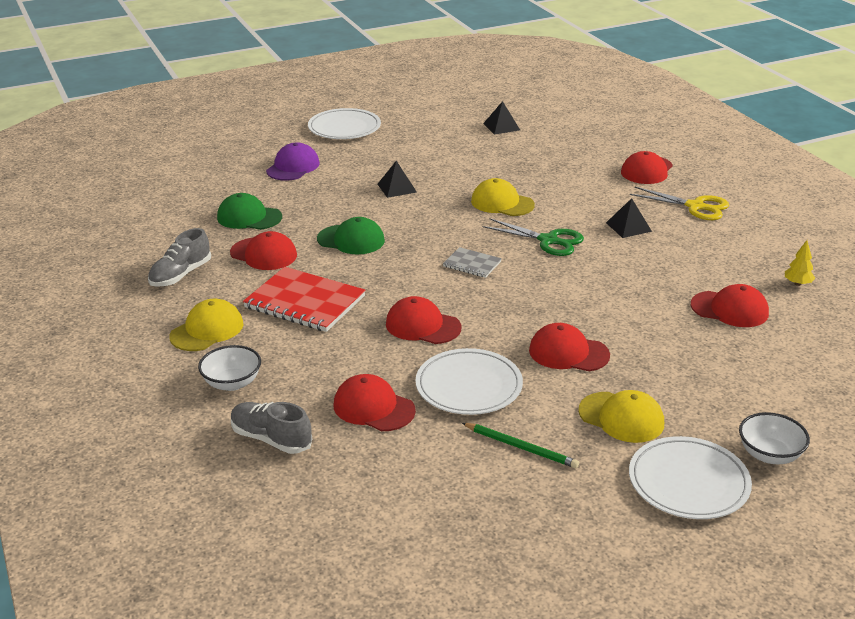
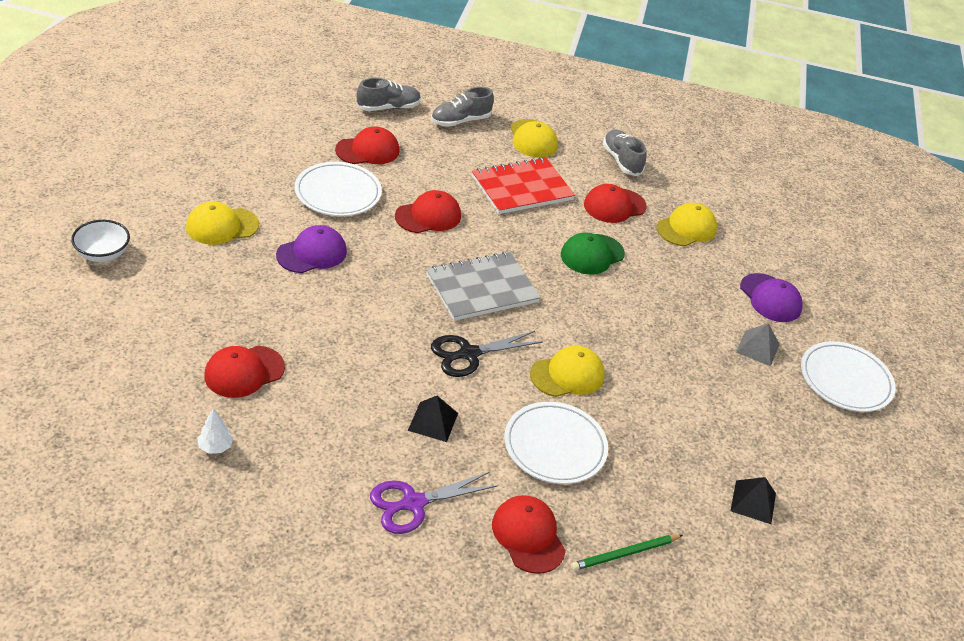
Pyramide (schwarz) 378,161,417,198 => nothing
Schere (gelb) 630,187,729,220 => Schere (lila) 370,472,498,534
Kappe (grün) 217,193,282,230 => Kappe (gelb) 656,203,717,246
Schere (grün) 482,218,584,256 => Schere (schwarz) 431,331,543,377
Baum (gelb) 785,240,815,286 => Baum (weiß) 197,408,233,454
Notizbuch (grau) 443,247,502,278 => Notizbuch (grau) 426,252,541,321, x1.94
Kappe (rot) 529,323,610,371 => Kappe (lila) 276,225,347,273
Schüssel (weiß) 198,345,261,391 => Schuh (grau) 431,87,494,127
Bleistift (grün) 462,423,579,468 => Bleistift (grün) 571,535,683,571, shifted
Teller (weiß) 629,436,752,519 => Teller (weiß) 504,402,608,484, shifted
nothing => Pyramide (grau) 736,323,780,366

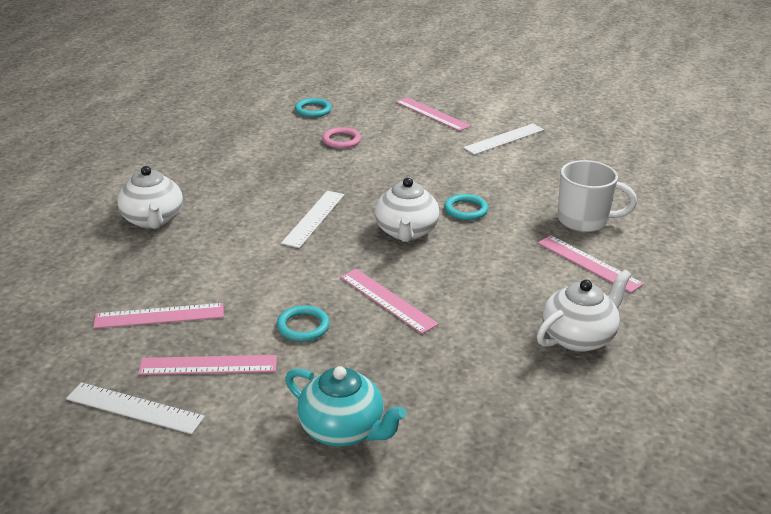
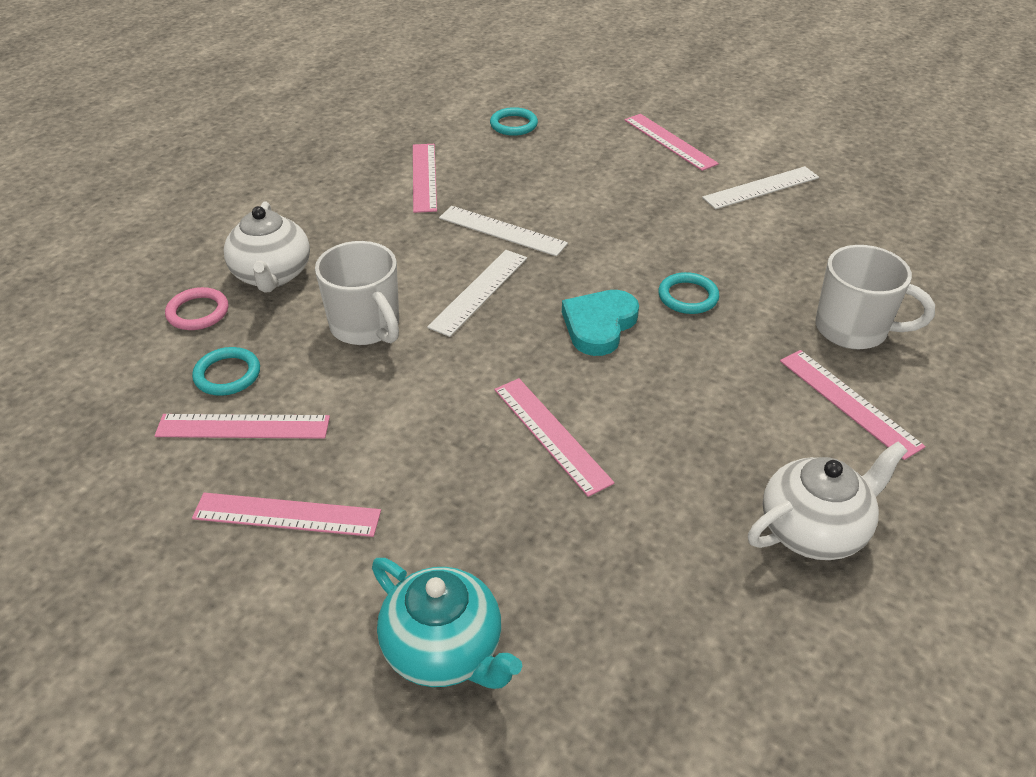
Ring (rosa) 322,127,361,149 => Ring (rosa) 165,287,228,330, shifted
Teekanne (weiß) 375,177,439,242 => Herz (türkis) 562,290,639,356
Ring (türkis) 277,305,330,342 => Ring (türkis) 192,347,260,396, shifted
Lineal (weiß) 66,382,205,434 => Lineal (weiß) 439,206,568,256, shifted
nothing => Lineal (rosa) 413,144,437,213
nothing => Tasse (weiß) 315,241,399,345

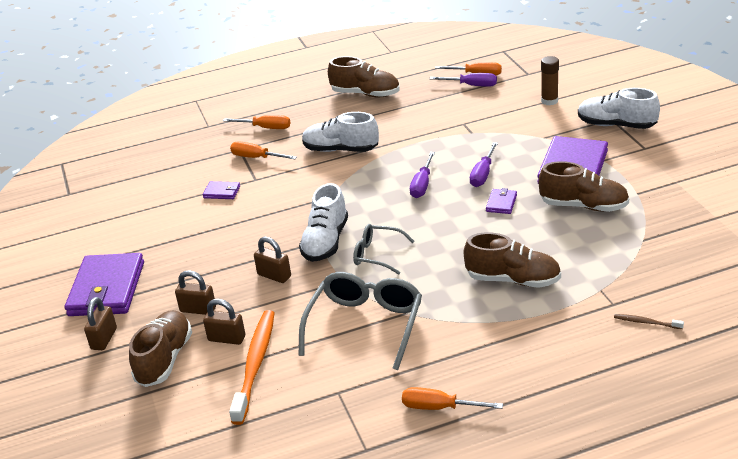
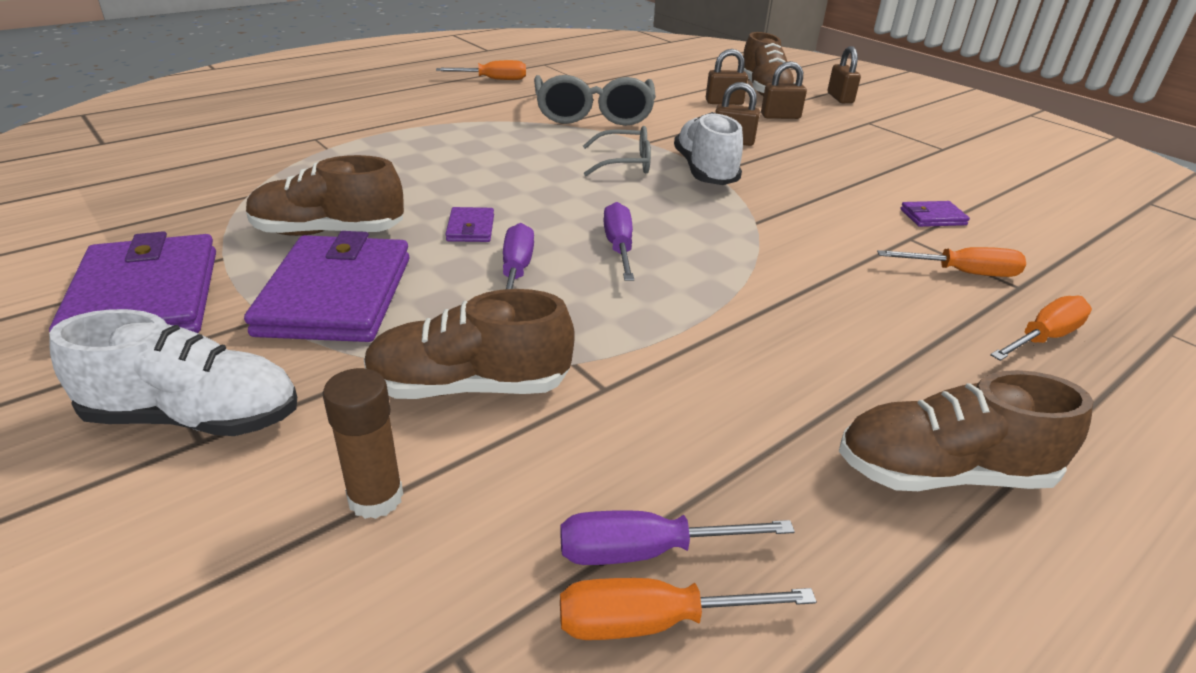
Schuh (weiß) 302,112,379,152 => nothing
Schraubenzieher (orange) 223,115,290,129 => Schraubenzieher (orange) 990,296,1092,361, 150 degrees clockwise
Schuh (braun) 464,232,561,288 => Schuh (braun) 363,289,575,399, shifted
Geldbörse (lila) 64,253,144,316 => Geldbörse (lila) 49,231,216,333, shifted
Zahnbürste (orange) 229,310,275,425 => nothing
Zahnbürste (braun) 614,314,684,329 => nothing

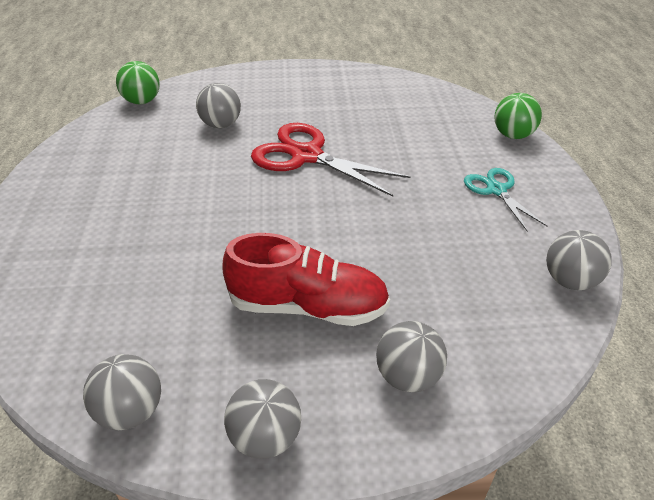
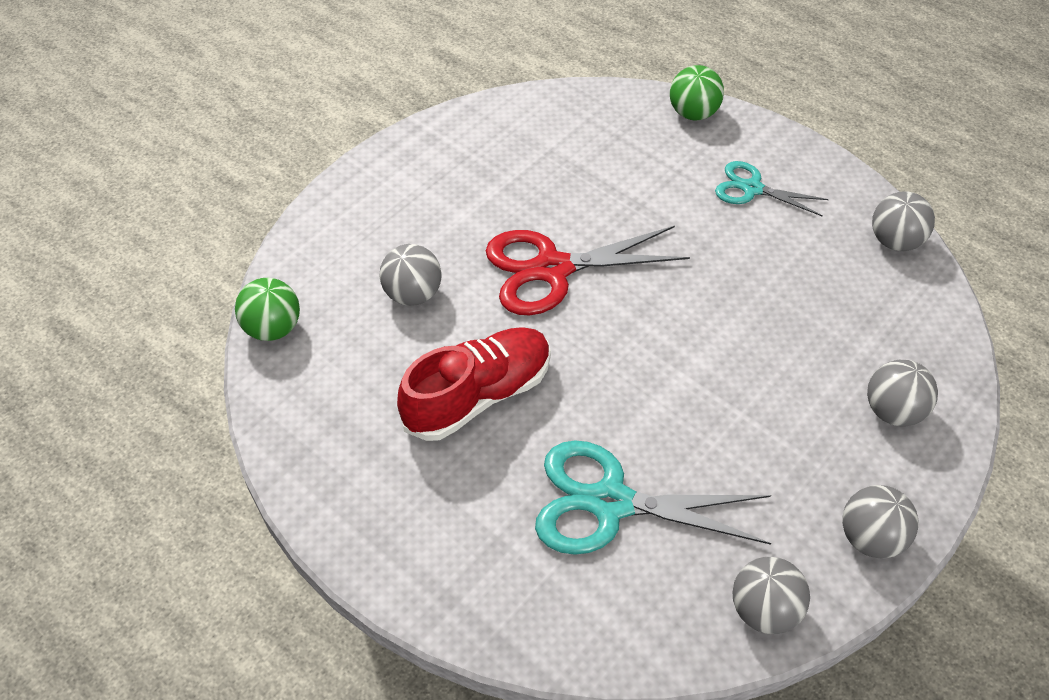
Schuh (rot) 223,233,390,326 => Schuh (rot) 397,327,551,441, shifted
nothing => Schere (türkis) 535,440,772,555

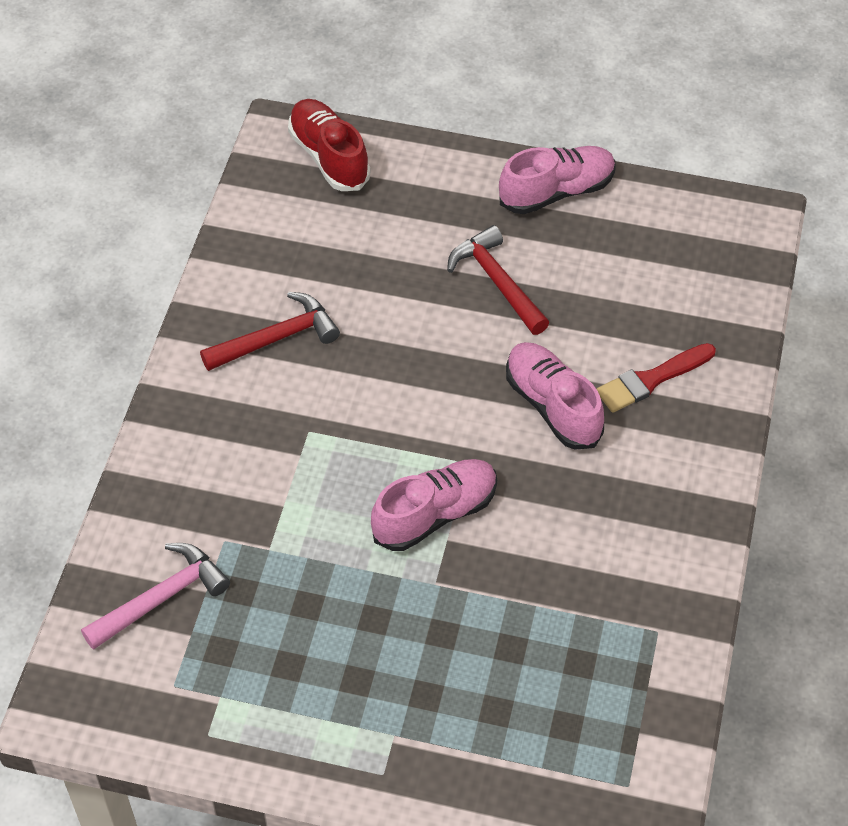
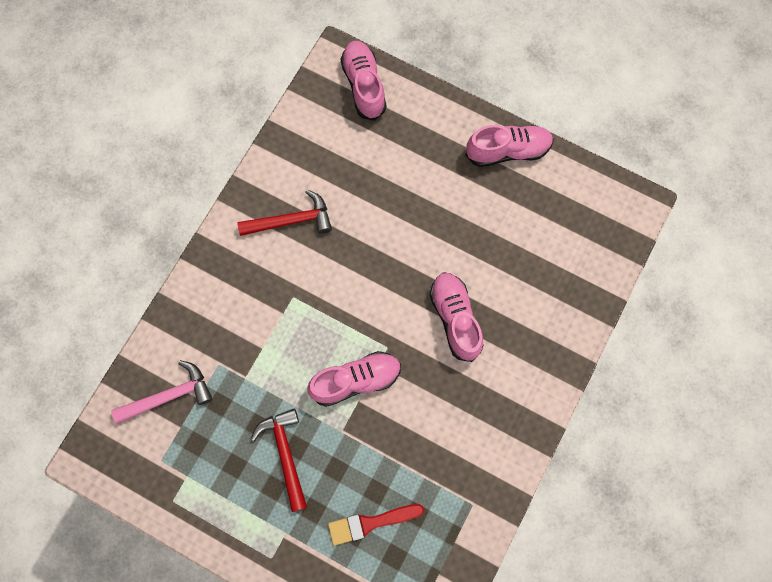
Schuh (rot) 288,99,370,191 => Schuh (rosa) 341,41,386,121
Hammer (rot) 447,225,549,335 => Hammer (rot) 251,408,307,512, shifted
Pinsel (rot) 597,343,716,413 => Pinsel (rot) 328,504,424,546, shifted

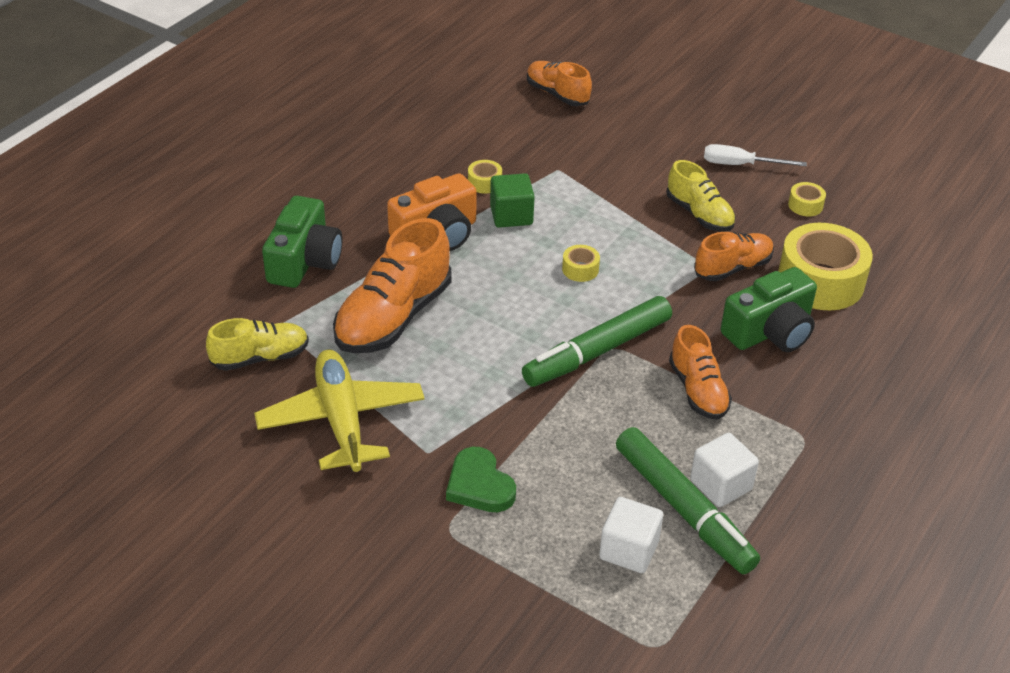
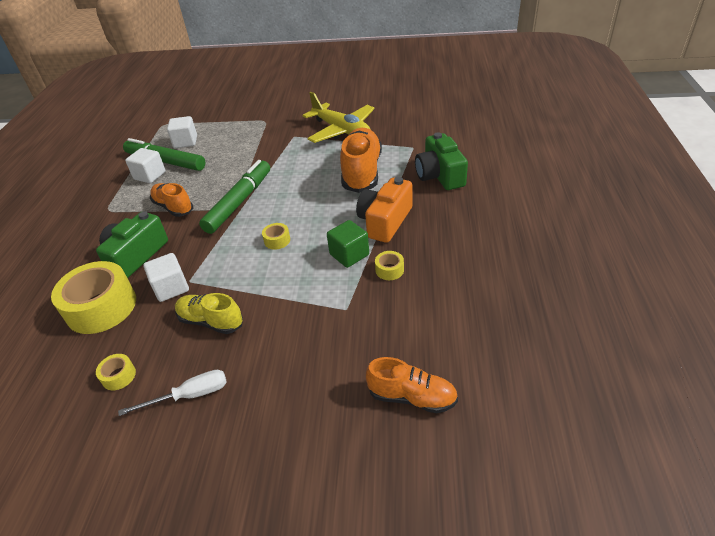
Schuh (orange) 694,232,774,281 => Kubus (weiß) 143,253,189,302
Schuh (gelb) 206,318,309,371 => nothing
Herz (grün) 446,447,516,512 => nothing

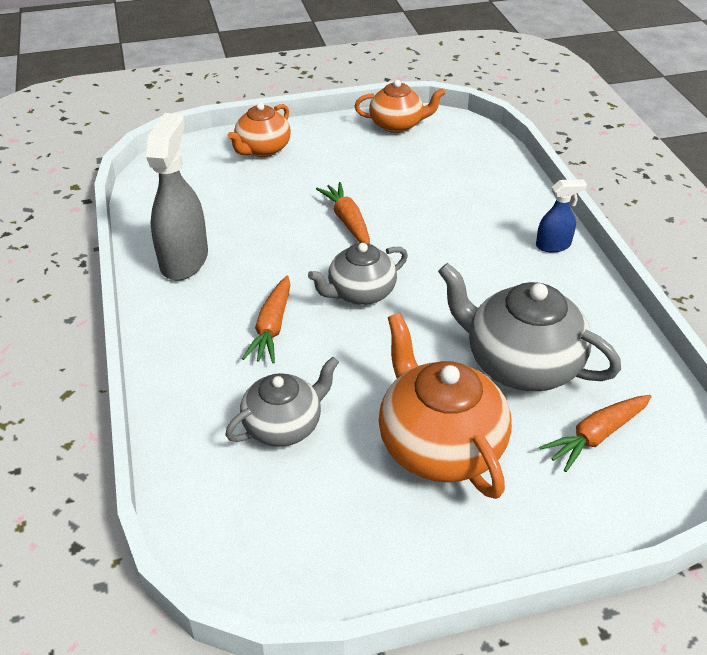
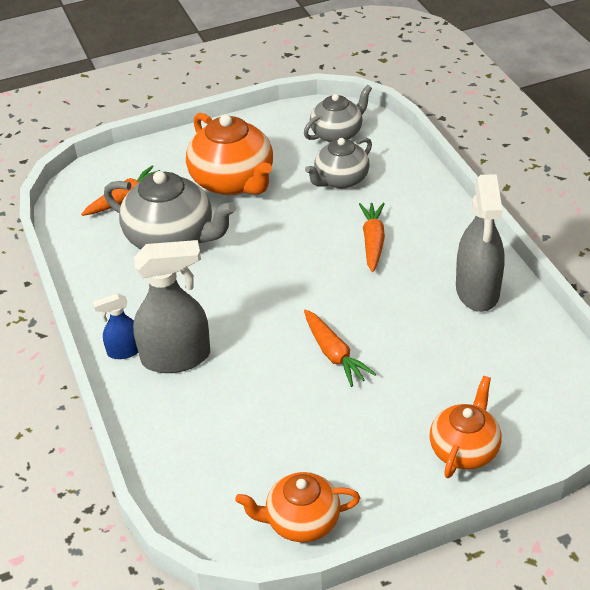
Teekanne (grau) 308,243,408,305 => Teekanne (grau) 304,85,372,142, shifted
nothing => Sprühflasche (grau) 133,240,210,373

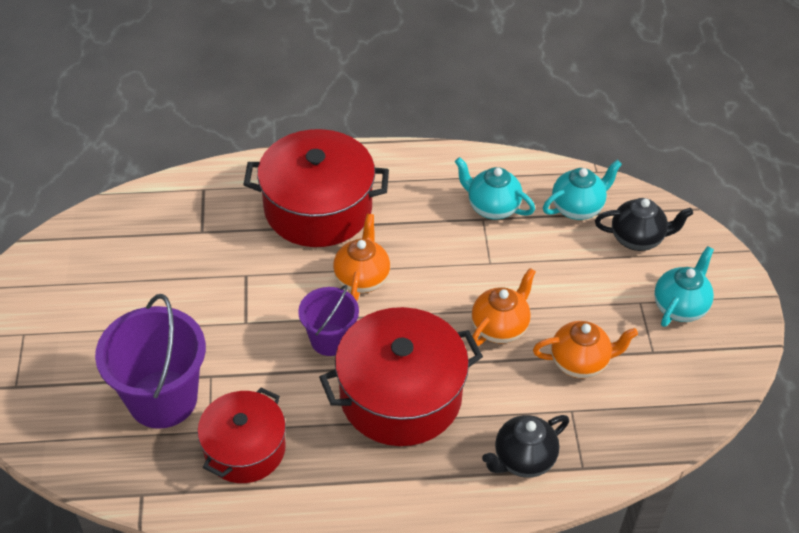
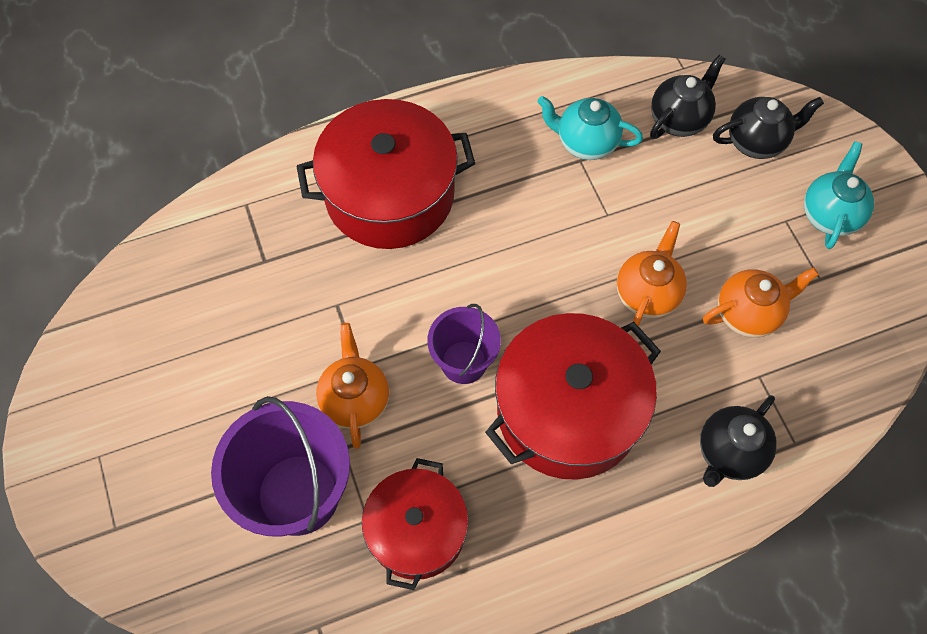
Teekanne (türkis) 543,160,622,220 => Teekanne (schwarz) 650,55,725,139
Teekanne (orange) 333,214,390,301 => Teekanne (orange) 316,323,389,449, shifted

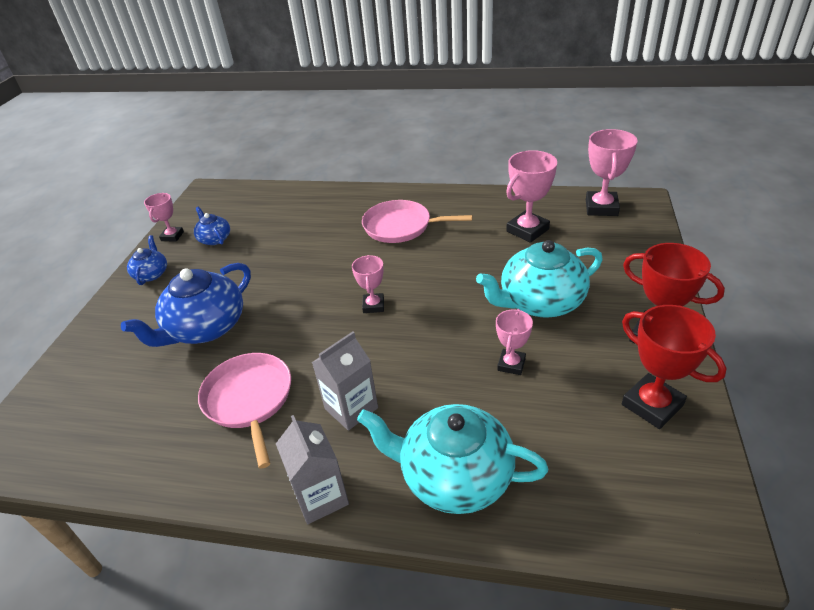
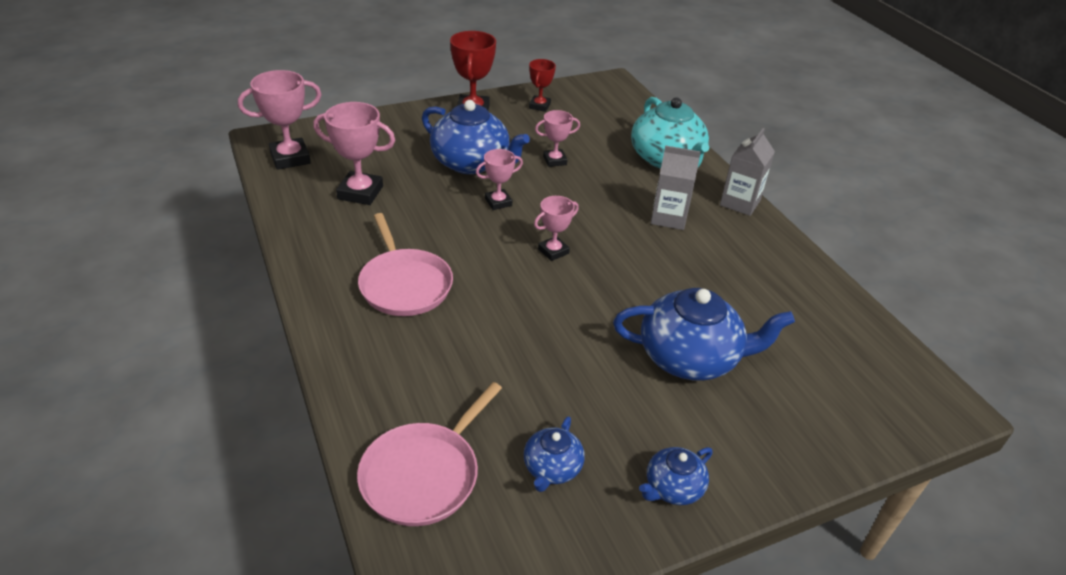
Pokal (rosa) 144,193,184,242 => Pokal (rosa) 476,149,523,210, shifted
Teekanne (türkis) 476,240,603,318 => Teekanne (blau) 422,100,530,174
Pokal (rot) 622,305,727,429 => Pokal (rot) 529,59,556,112, x0.60
Pfanne (rosa) 198,353,291,469 => Pfanne (rosa) 357,382,502,526, shifted

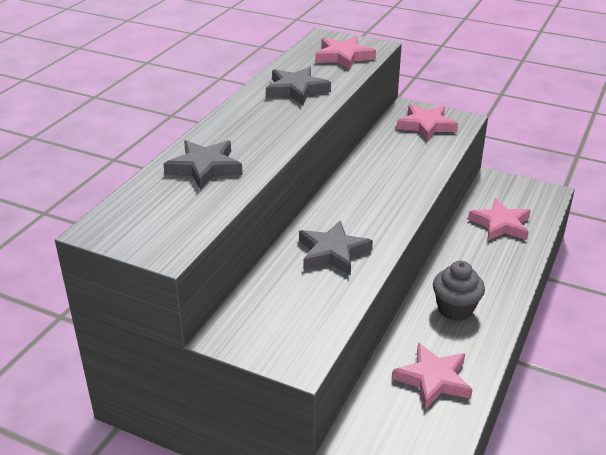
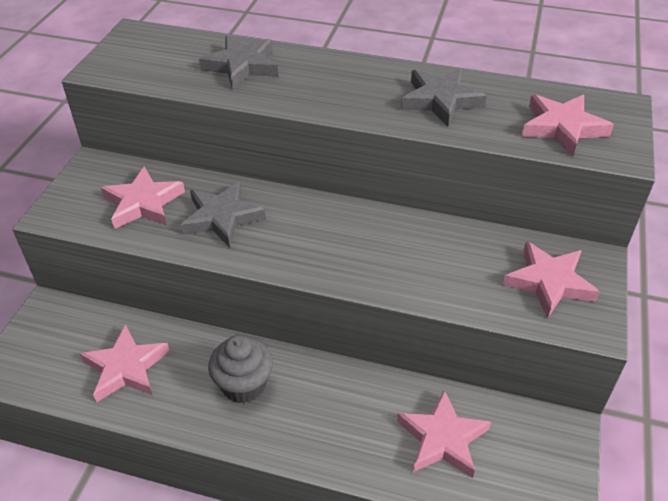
nothing => Stern (rosa) 101,166,185,229

